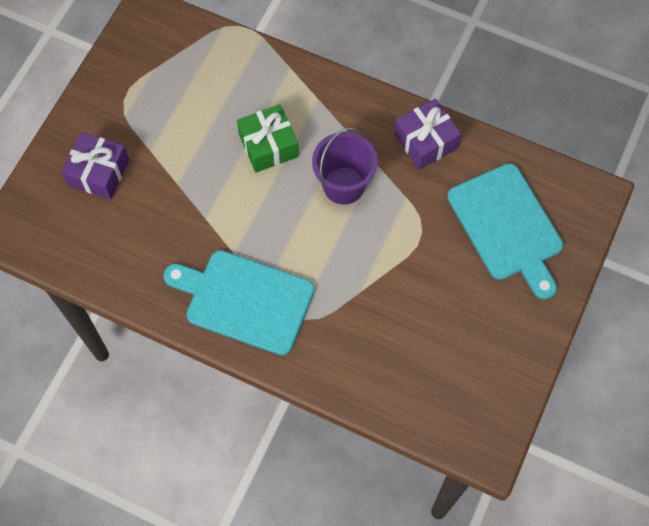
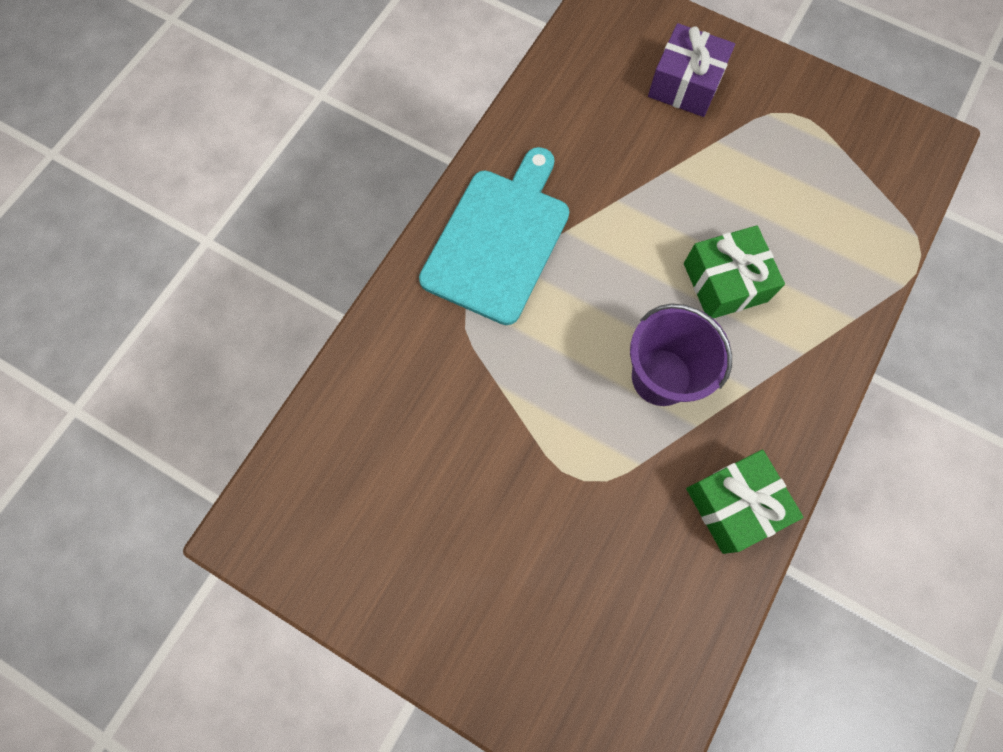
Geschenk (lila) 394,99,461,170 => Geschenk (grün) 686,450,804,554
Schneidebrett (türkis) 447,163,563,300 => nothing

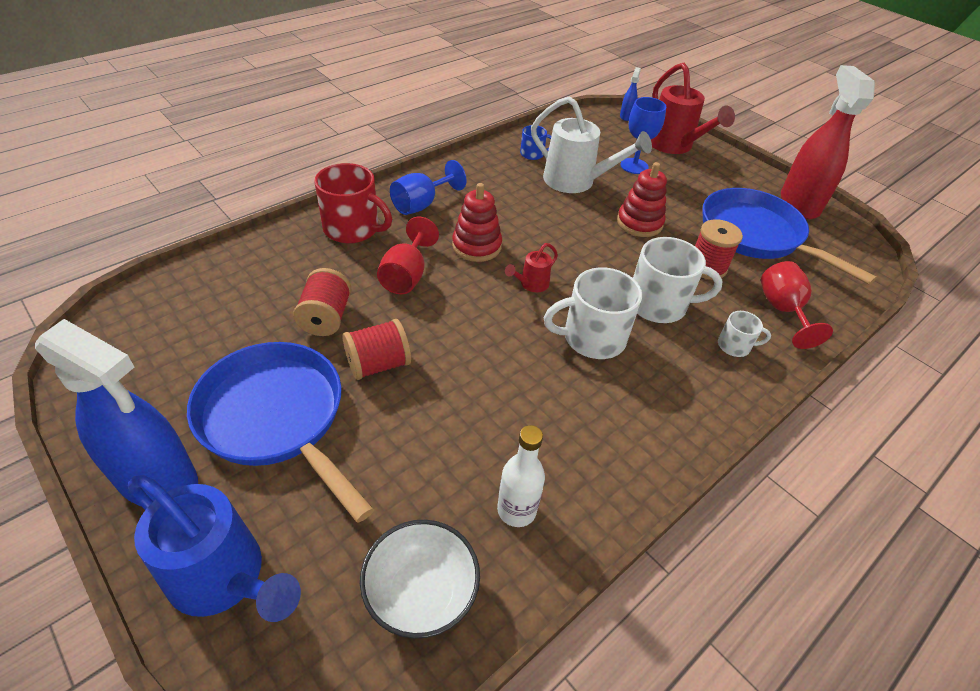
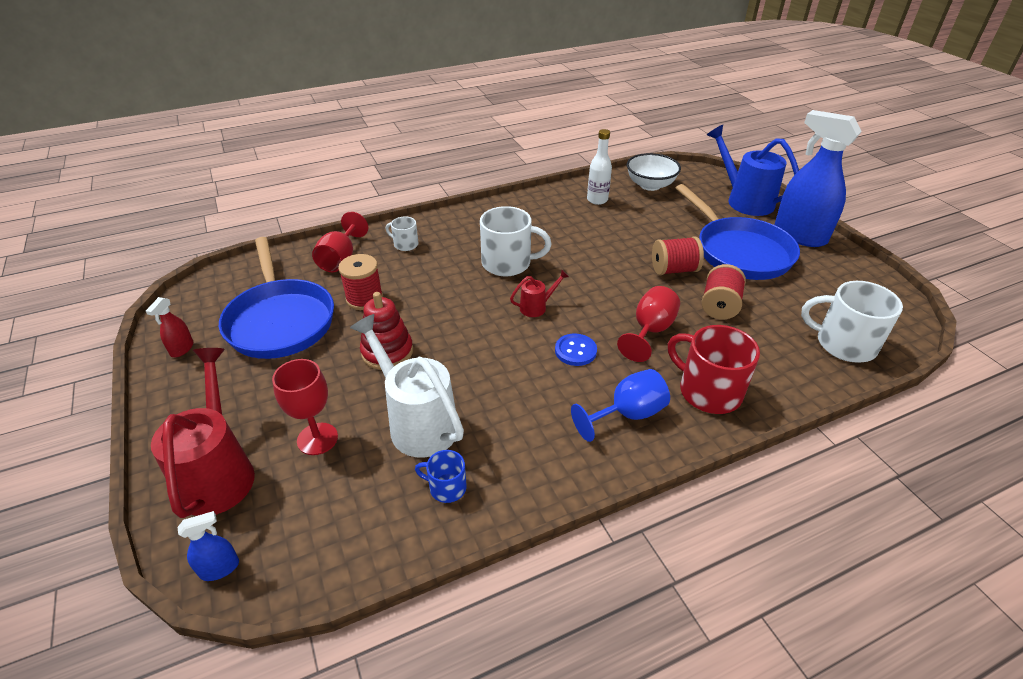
Sprühflasche (rot) 781,65,875,219 => Sprühflasche (rot) 146,297,193,357, x0.42
Sprühflasche (blau) 620,67,641,121 => Sprühflasche (blau) 178,511,239,581, 150 degrees counterclockwise
Kelch (blau) 620,97,666,174 => Kelch (rot) 272,359,338,455
Stapelspielzeug (rot) 452,183,502,262 => Knopf (blau) 555,334,597,366
Tasse (weiß) 633,237,723,323 => Tasse (weiß) 801,281,903,363, shifted

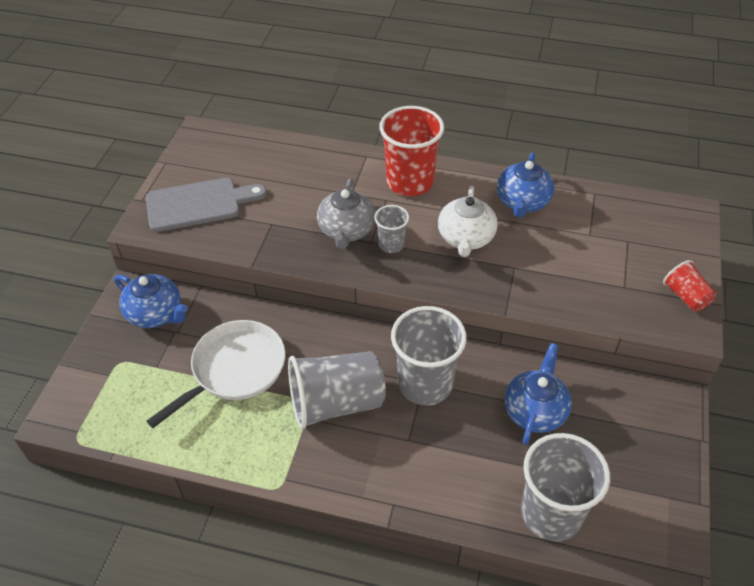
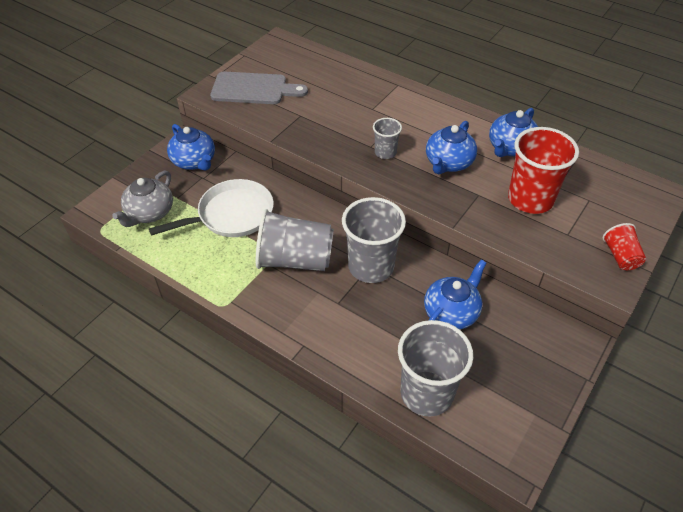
Becher (rot) 379,106,444,196 => Becher (rot) 508,127,579,214, shifted
Teekanne (grau) 317,178,375,249 => Teekanne (grau) 112,171,173,227, shifted
Teekanne (weiß) 438,186,498,257 => Teekanne (blau) 426,121,477,174

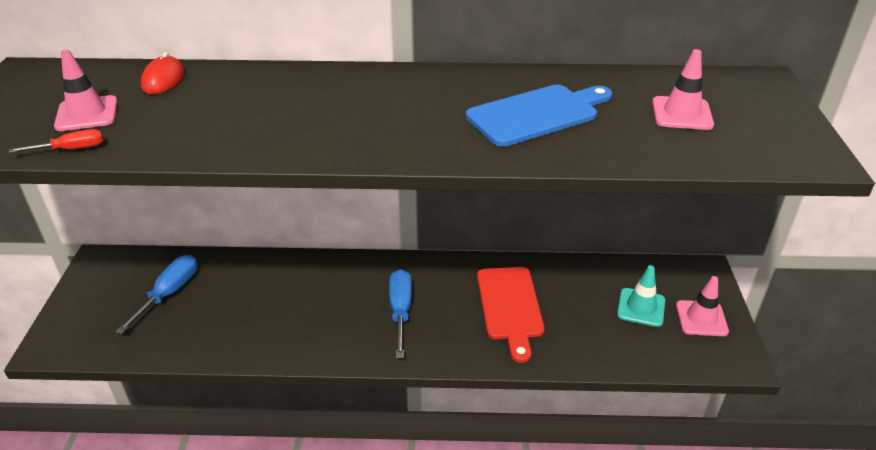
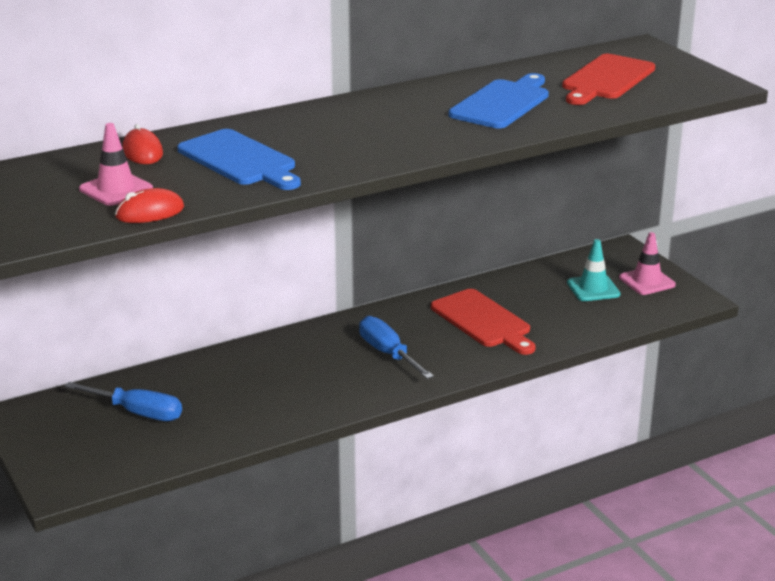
Leitkegel (rosa) 652,49,714,130 => Schneidebrett (rot) 562,54,655,105
Schraubenzieher (rot) 9,129,104,153 => Computermaus (rot) 115,188,184,223
Schraubenzieher (blau) 115,255,197,334 => Schraubenzieher (blau) 64,382,182,421, 120 degrees clockwise
nothing => Schneidebrett (blau) 177,129,301,190

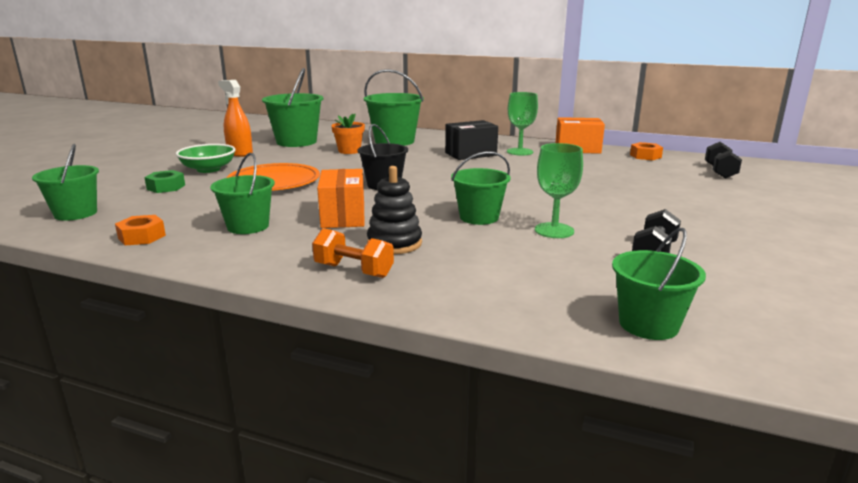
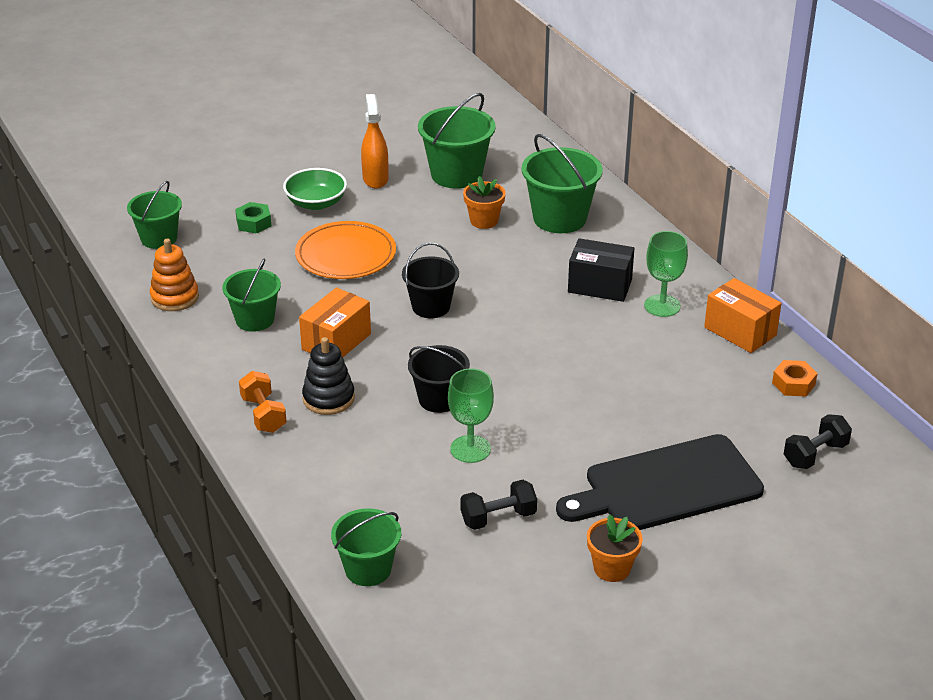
Eimer (grün) 451,151,511,225 => Eimer (schwarz) 408,345,470,413
Sechskantmutter (orange) 115,215,166,245 => Stapelspielzeug (orange) 150,239,199,311
nothing => Schneidebrett (schwarz) 556,434,764,530
nothing => Blumentopf (orange) 587,515,643,582

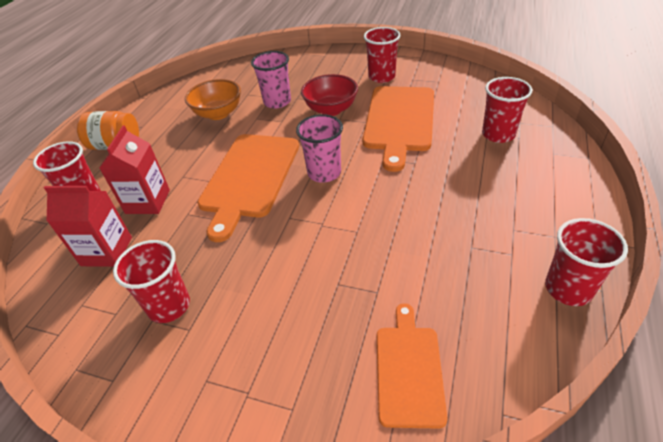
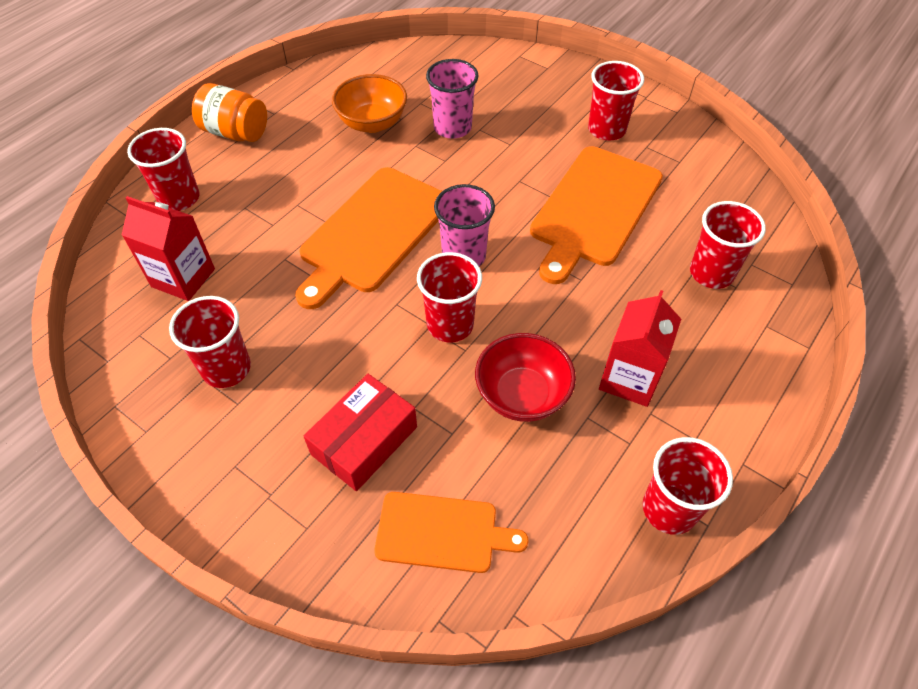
Schüssel (rot) 301,74,358,116 => Schüssel (rot) 475,333,576,422, shifted
Getränkekarton (rot) 100,125,170,214 => Getränkekarton (rot) 599,290,681,407, shifted
Schneidebrett (orange) 377,303,447,429 => Schneidebrett (orange) 374,492,529,573, 75 degrees clockwise
nothing => Becher (rot) 417,252,482,342
nothing => Schachtel (rot) 304,374,417,491

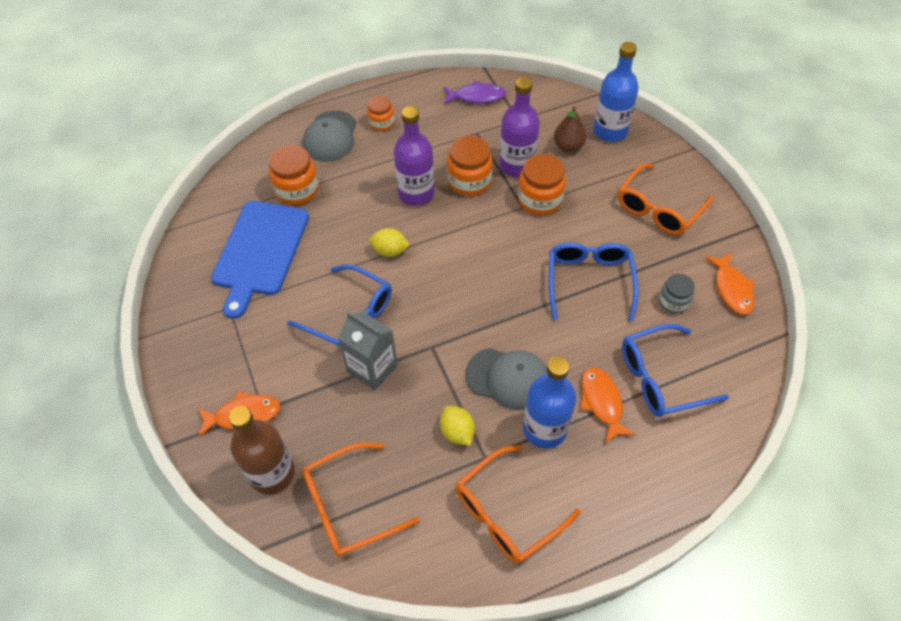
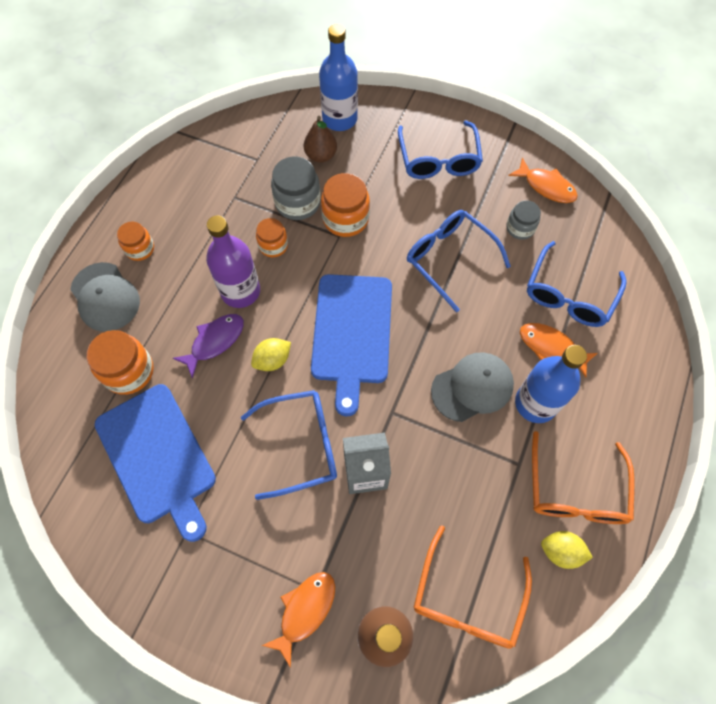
Flasche (lila) 499,77,540,177 => Einmachglas (grau) 271,157,321,220
Fisch (lila) 444,81,506,104 => Fisch (lila) 173,314,244,379, shifted
Einmachglas (orange) 447,136,493,196 => Einmachglas (orange) 256,218,288,257, x0.62
Brille (orange) 618,163,713,235 => Brille (blau) 398,121,483,179
Zitrone (gelb) 440,406,475,446 => Zitrone (gelb) 541,531,593,569, shifted
nothing => Schneidebrett (blau) 311,274,392,416

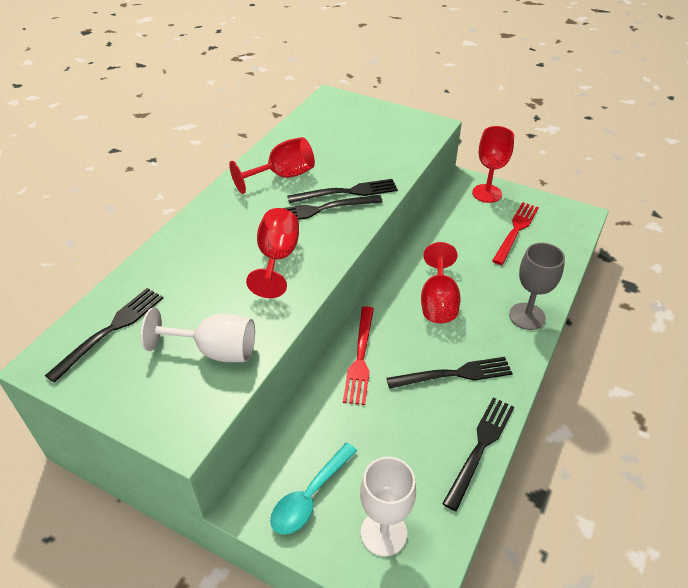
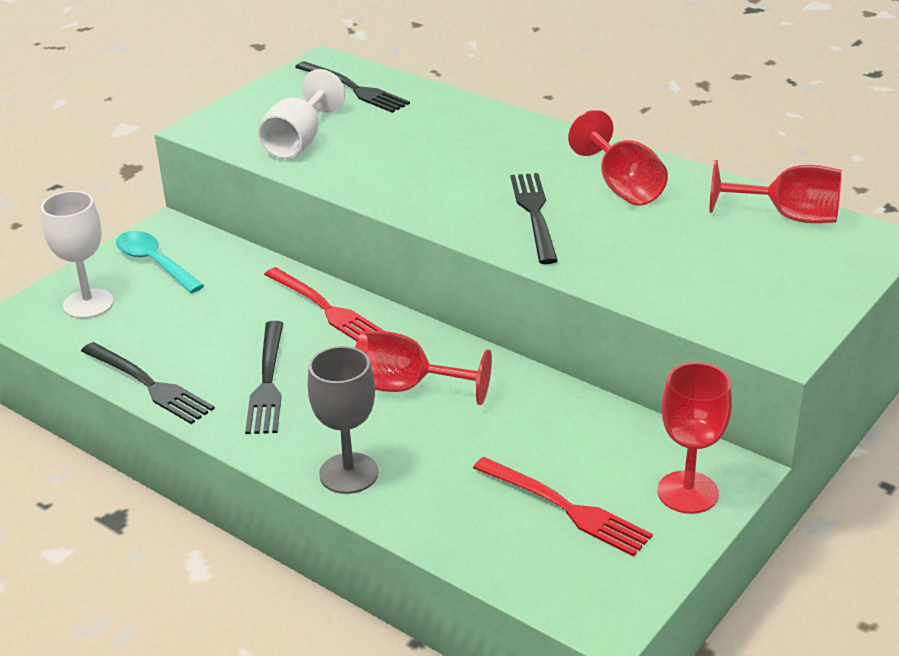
Gabel (schwarz) 287,179,398,203 => nothing
Kelch (rot) 246,208,299,298 => Kelch (rot) 709,160,842,223, shifted
Gabel (rot) 343,306,374,405 => Gabel (rot) 264,267,384,341, 150 degrees counterclockwise

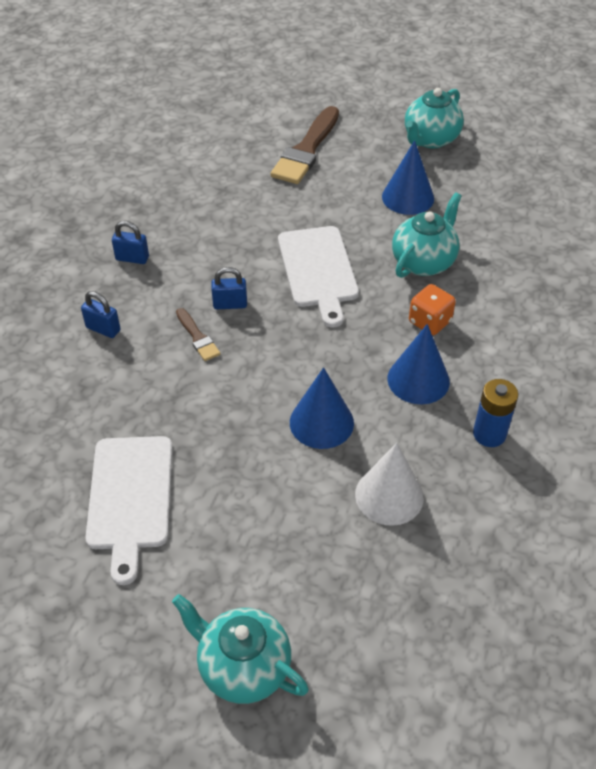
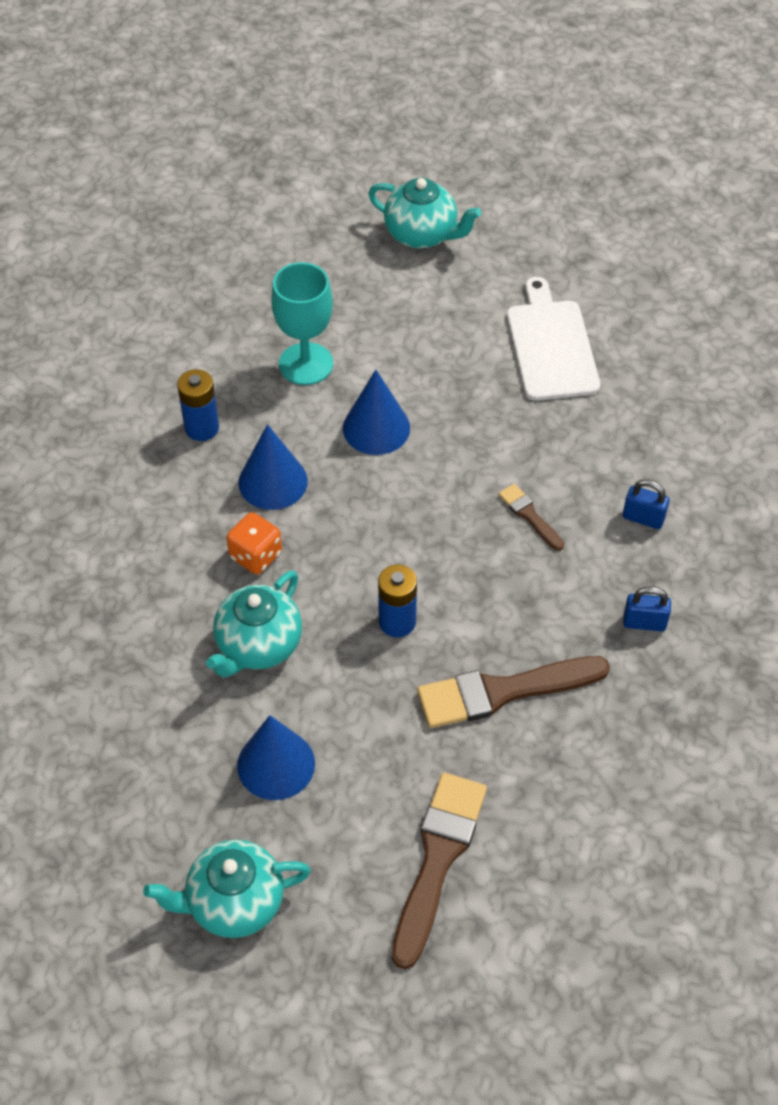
Teekanne (türkis) 405,88,464,149 => Teekanne (türkis) 143,839,311,938, 135 degrees counterclockwise
Schneidebrett (weiß) 278,226,359,327 => Batterie (blau) 378,565,417,637
Vorhängeschloss (blau) 211,267,247,309 => nothing
Kegel (weiß) 355,443,424,526 => Kelch (türkis) 271,262,333,385
nothing => Pinsel (braun) 417,656,610,728

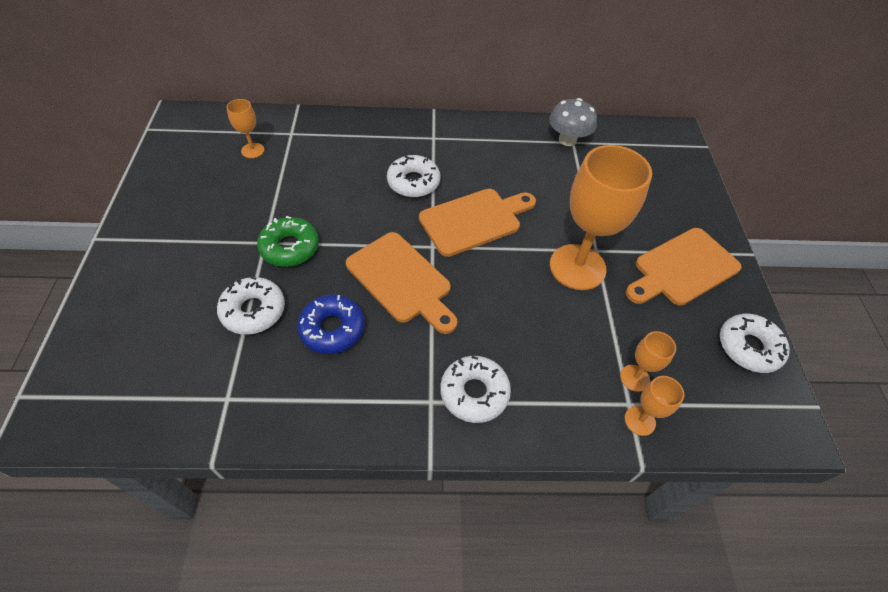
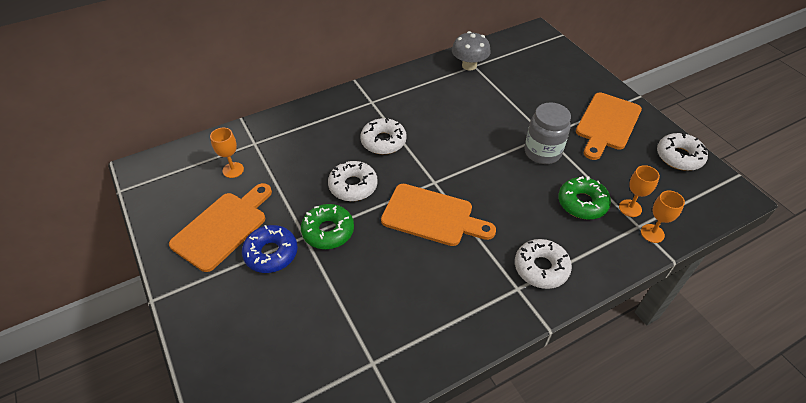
Kelch (orange) 550,145,652,290 => Einmachglas (grau) 525,102,571,164
Schneidebrett (orange) 419,189,536,257 => Schneidebrett (orange) 169,183,272,272, shifted
Donut (weiß) 217,276,285,335 => Donut (weiß) 328,161,378,201, shifted
Donut (blau) 297,294,365,354 => Donut (blau) 242,225,298,273, shifted
nothing => Donut (grün) 558,176,611,220

